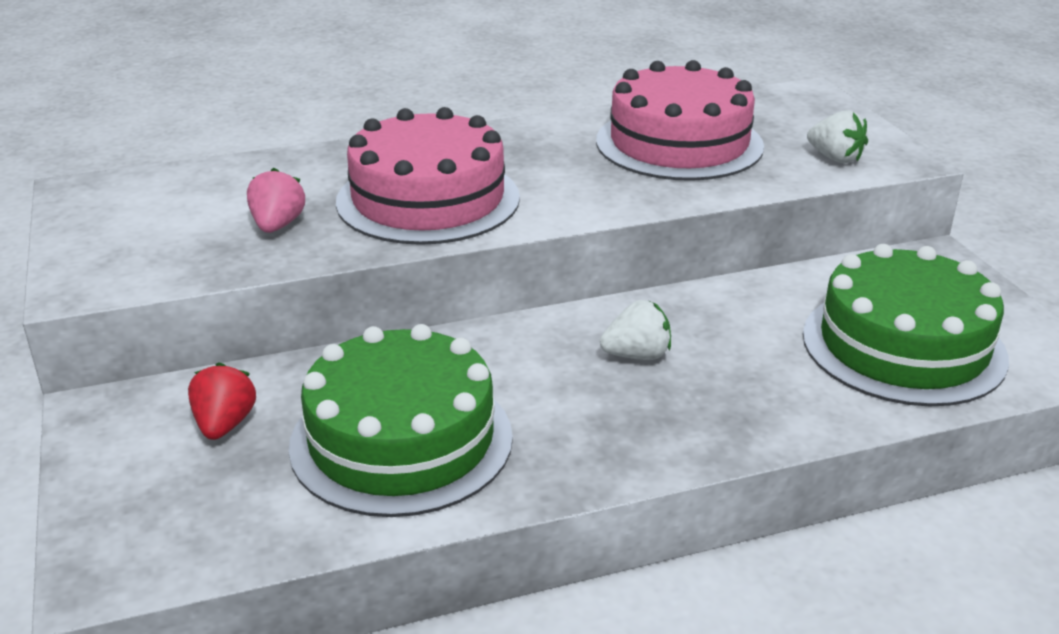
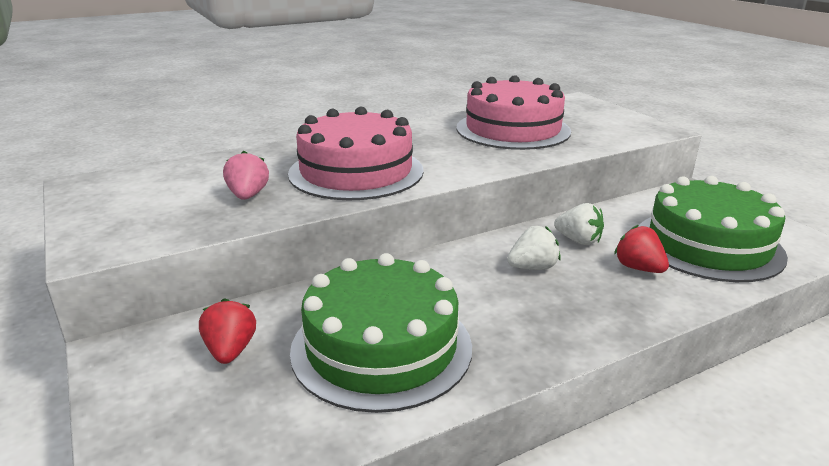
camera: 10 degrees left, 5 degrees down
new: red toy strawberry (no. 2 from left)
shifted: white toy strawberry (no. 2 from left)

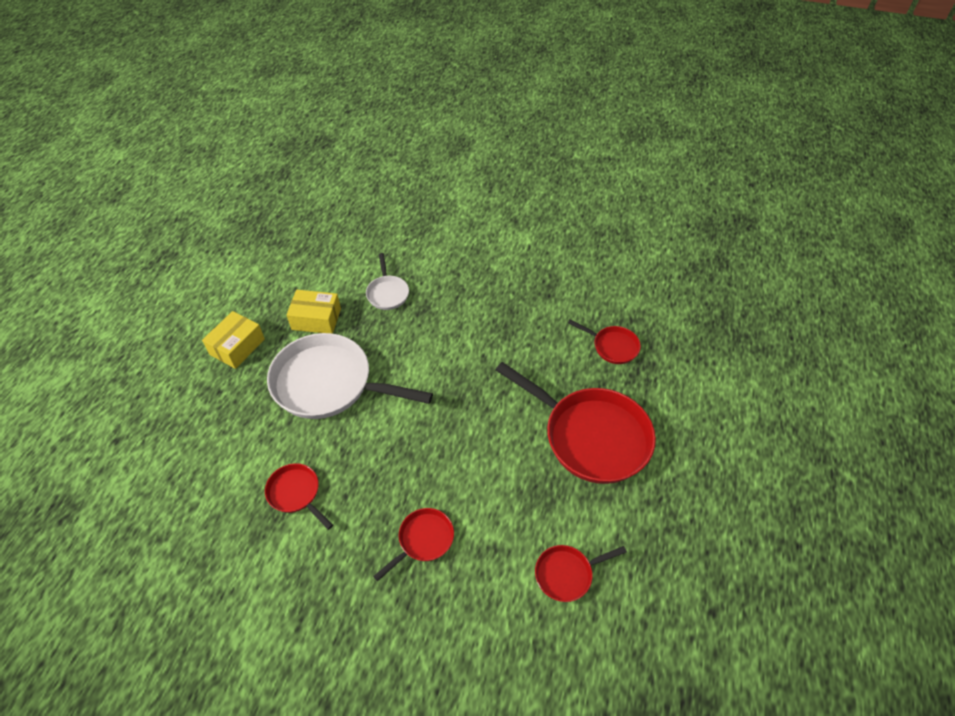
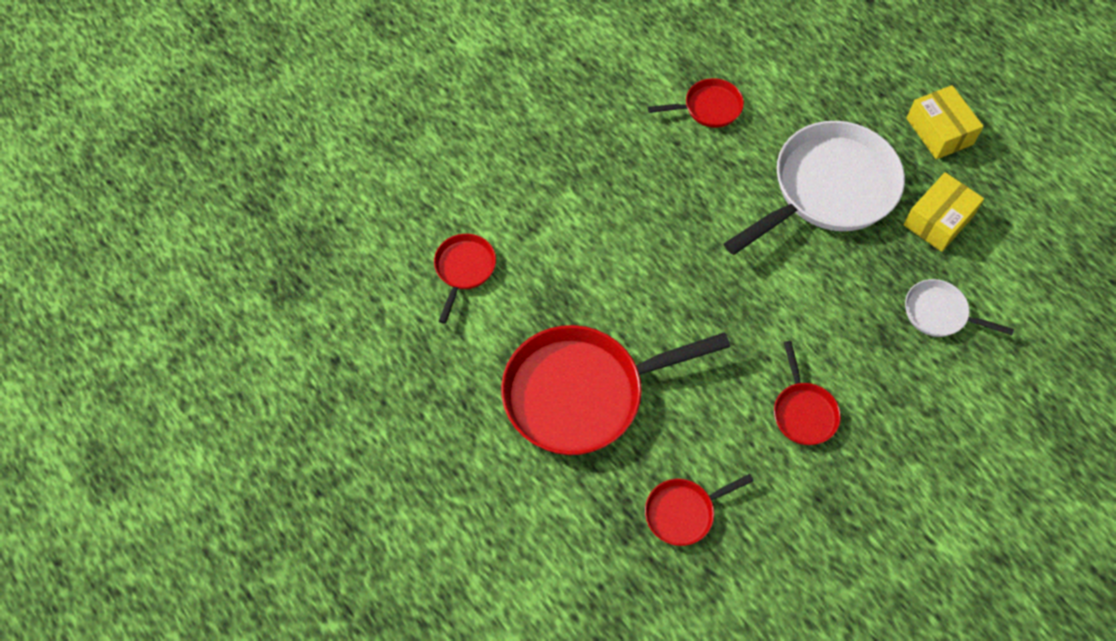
camera: 125 degrees right, 10 degrees up
shifted: red pan (no. 2 from left in the first image) to red pan (no. 5 from left)

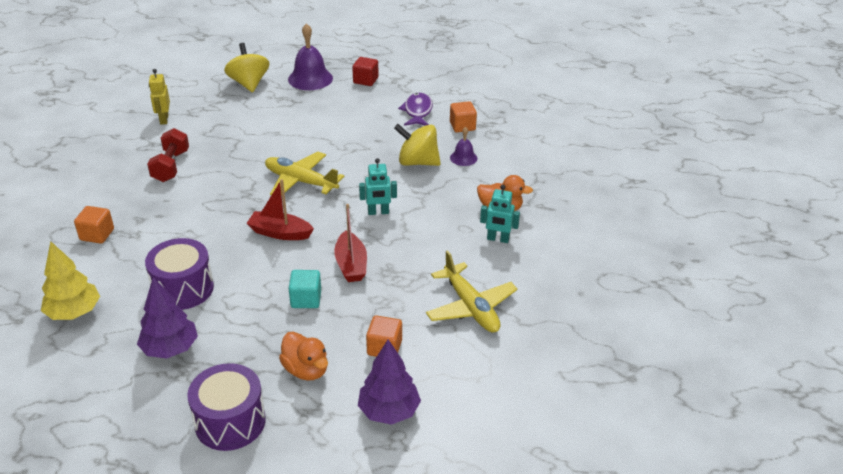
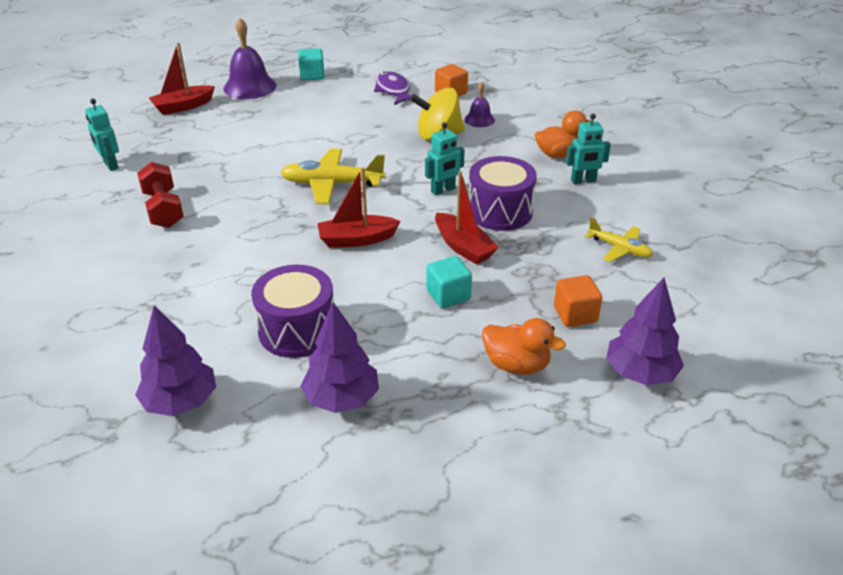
camera: 25 degrees left, 0 degrees up
gone: orange-coloured block (no. 1 from left)
shifted: royal purple snare drum (no. 2 from left)
swapped: golden whirligig (no. 1 from left) to red toy boat (no. 1 from left)
repainted: golden tree to royal purple tree (no. 1 from left); golden robot figure to teal robot figure (no. 1 from left); red block to teal block (no. 1 from left)
scaled: golden toy plane (no. 2 from left) x0.60

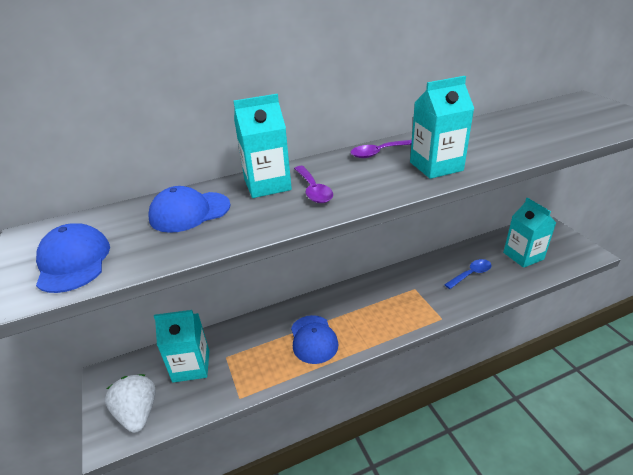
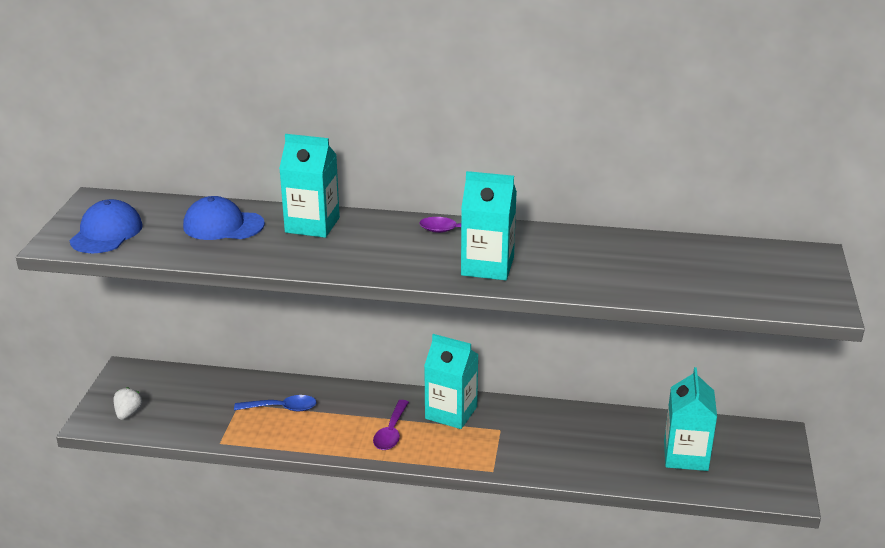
camera: 30 degrees right, 5 degrees down
gone: cobalt peaked cap (no. 3 from left)
shifted: teal carton (no. 1 from left in the first image) to teal carton (no. 2 from left); royal purple teaspoon (no. 1 from left); cobalt teaspoon
scaled: white toy strawberry x0.57

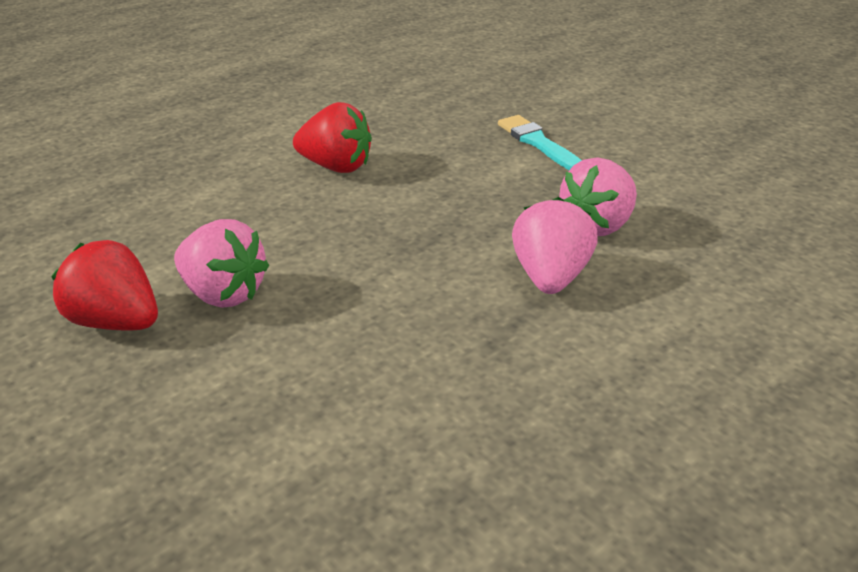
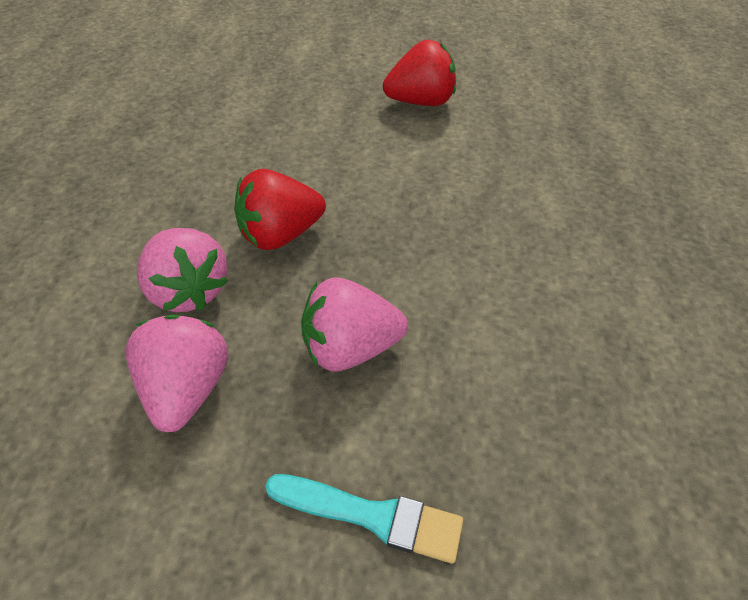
camera: 135 degrees right, 15 degrees up
shifted: pink toy strawberry (no. 1 from left in the first image) to pink toy strawberry (no. 3 from left); red toy strawberry (no. 2 from left in the first image) to red toy strawberry (no. 1 from left)

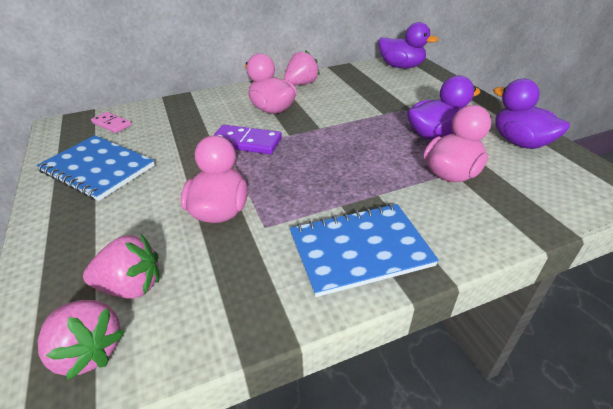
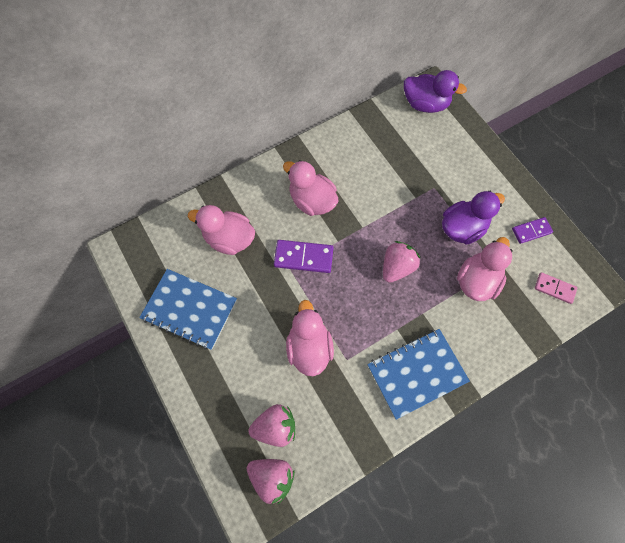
camera: 10 degrees left, 30 degrees up
new: pink rubber duck (no. 1 from left)
shifted: pink domino piece; pink toy strawberry (no. 3 from left)
swapped: royal purple rubber duck (no. 3 from left) to royal purple domino piece (no. 2 from left)

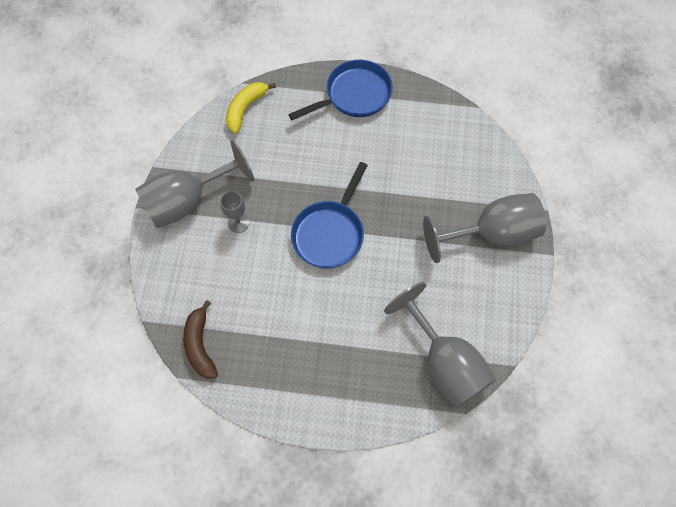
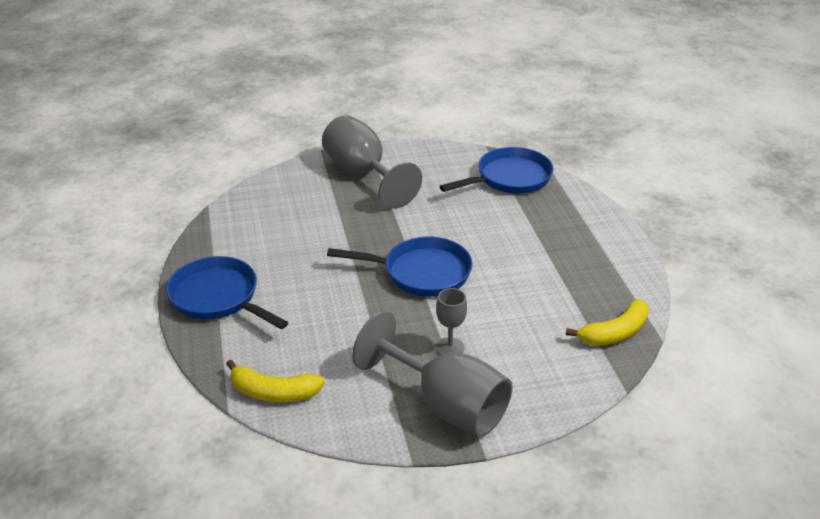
camera: 110 degrees left, 30 degrees down
swapped: ash-grey goblet (no. 3 from left) to cobalt pan (no. 3 from left)
repainted: dark brown banana fruit to golden banana fruit (no. 2 from left)

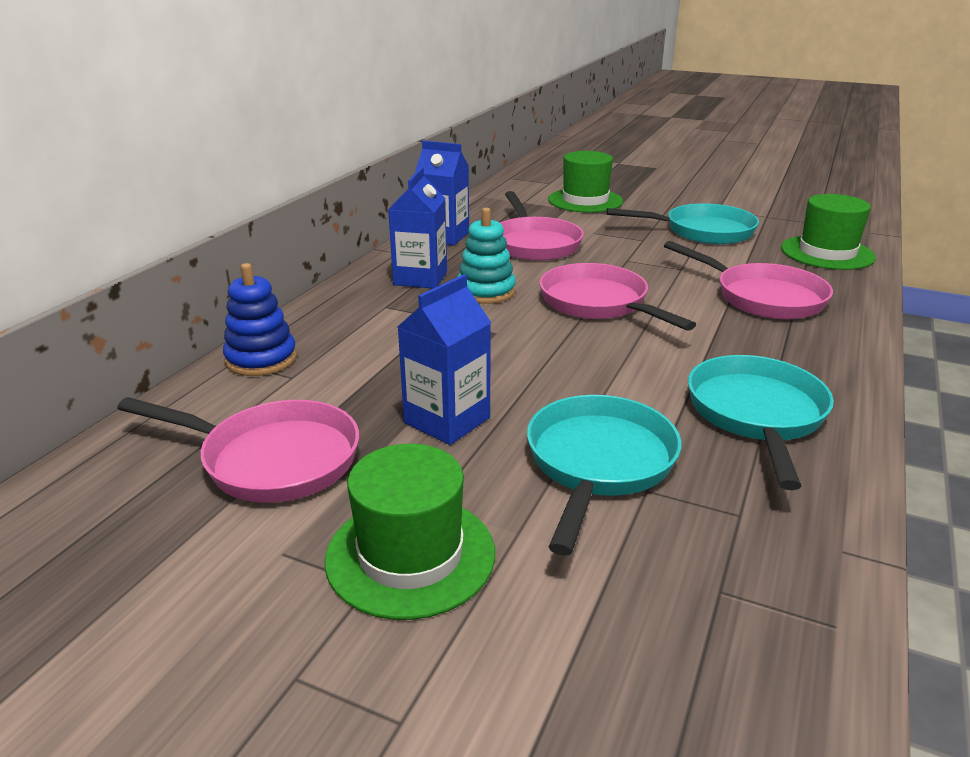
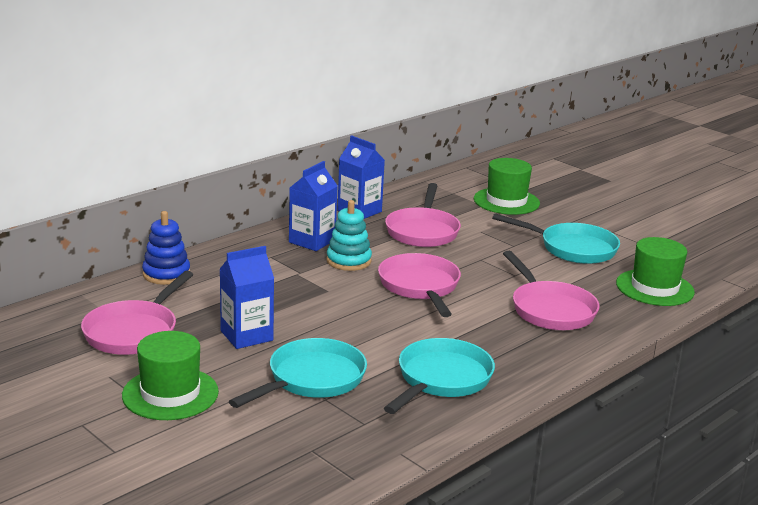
camera: 20 degrees right, 5 degrees down
rotated: pink pan (no. 1 from left) 75 degrees clockwise

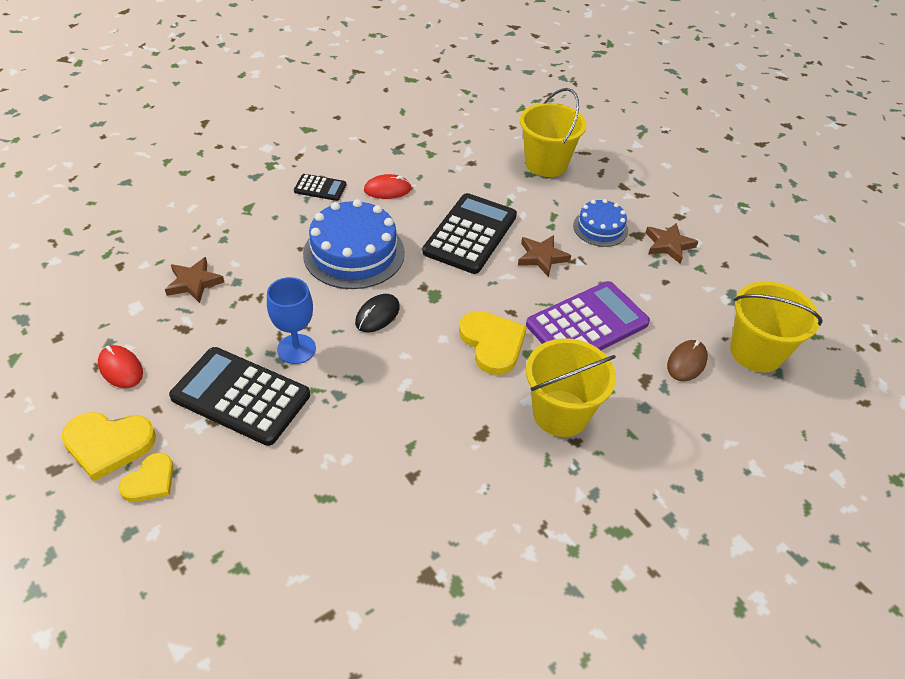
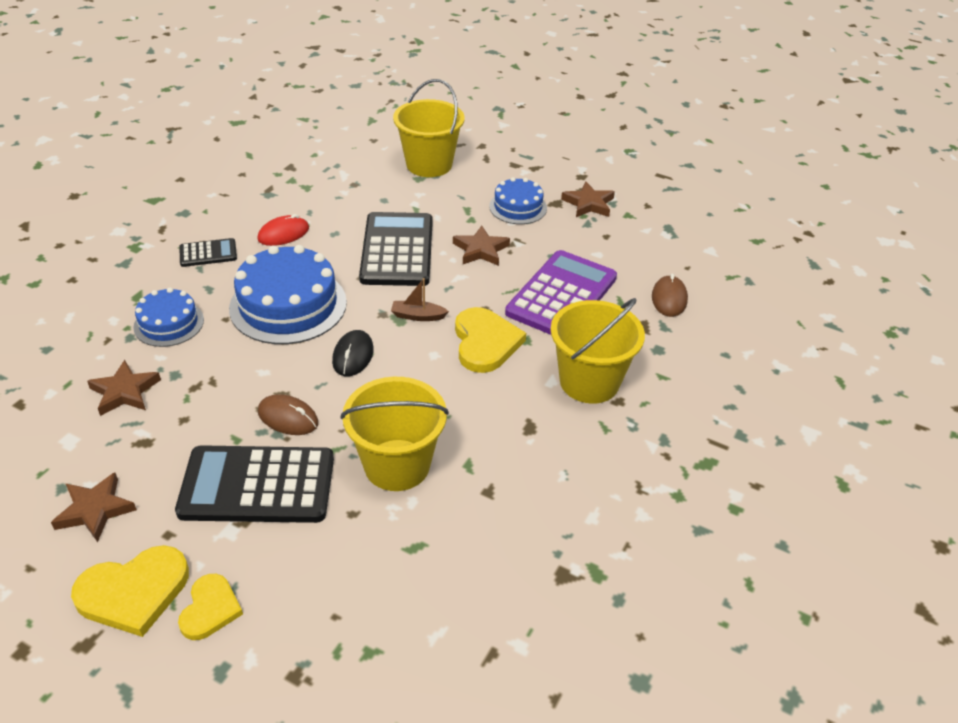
camera: 25 degrees left, 5 degrees down
new: cobalt cake (no. 1 from left); dark brown toy boat
shifted: golden pail (no. 3 from left in the first image) to golden pail (no. 1 from left)
swapped: red PC mouse (no. 1 from left) to dark brown star (no. 1 from left); cobalt goblet to dark brown PC mouse (no. 1 from left)
rotated: golden love heart (no. 3 from left) 45 degrees clockwise

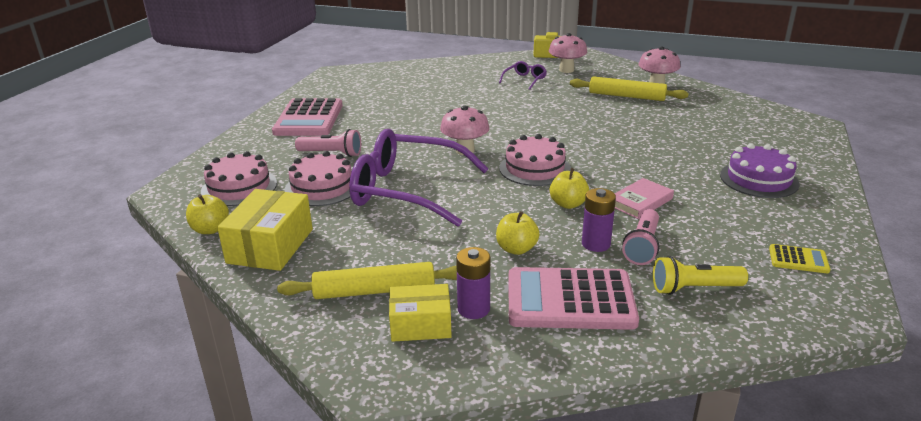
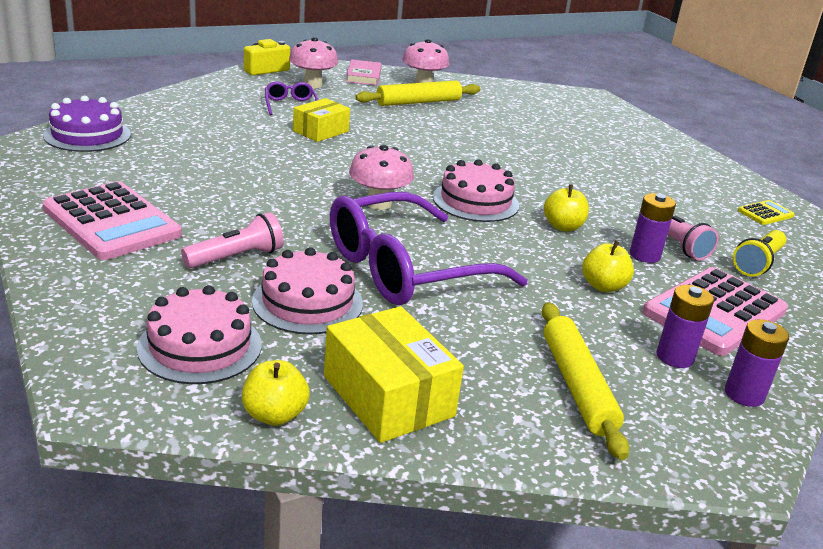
camera: 50 degrees left, 0 degrees up
new: royal purple power cell (no. 3 from left)
shifted: golden package (no. 2 from left in the first image) to golden package (no. 1 from left); pink hardback; royal purple cake
rotated: golden pastry roller (no. 1 from left in the first image) 45 degrees counterclockwise

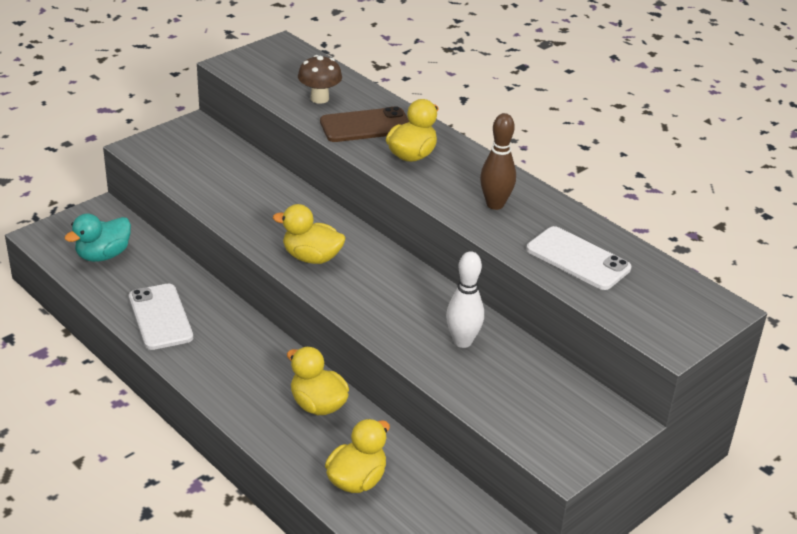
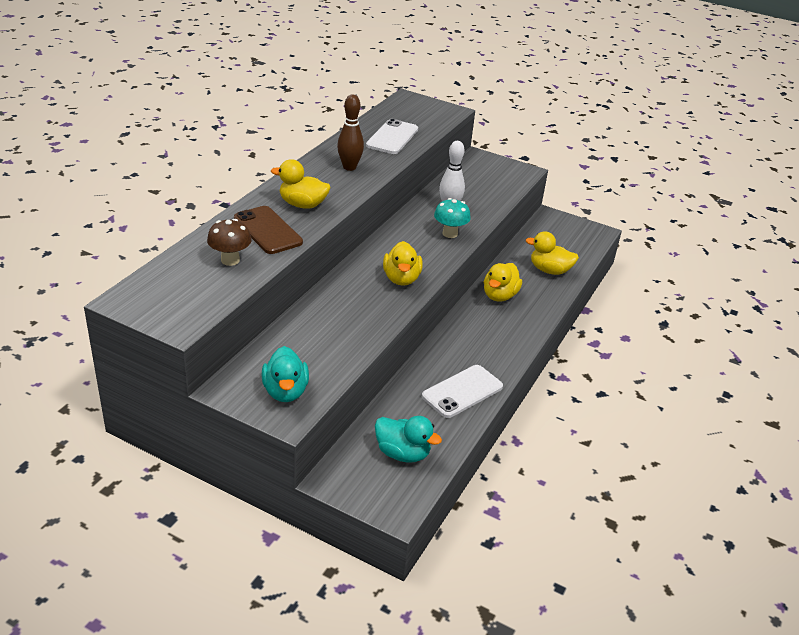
camera: 110 degrees left, 0 degrees up
new: teal rubber duck (no. 1 from left); teal mushroom

